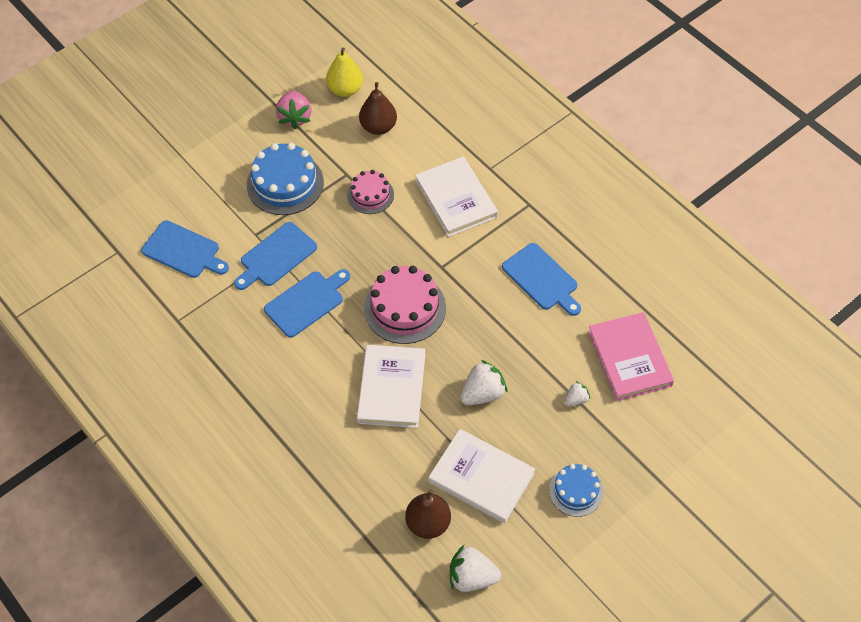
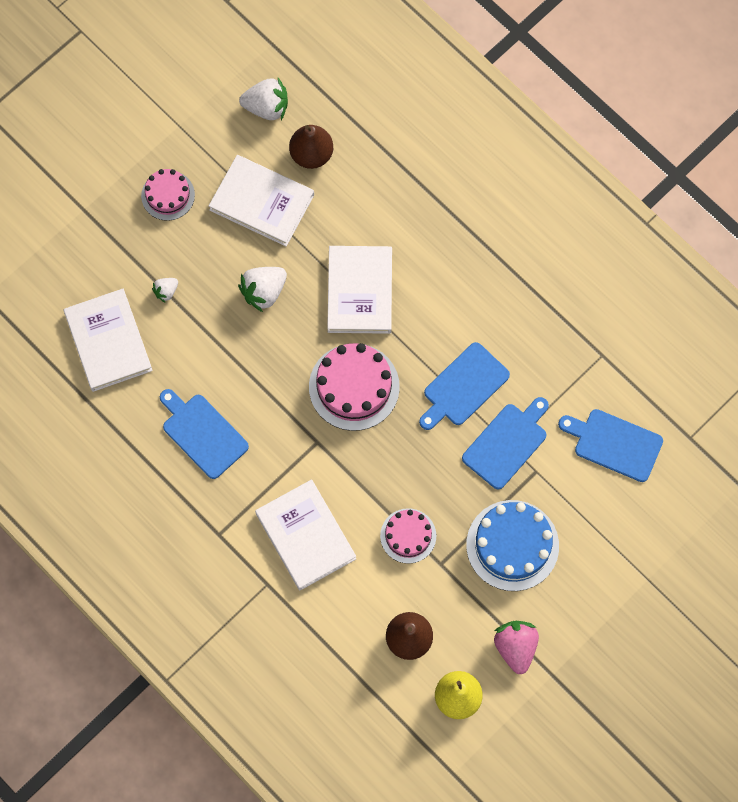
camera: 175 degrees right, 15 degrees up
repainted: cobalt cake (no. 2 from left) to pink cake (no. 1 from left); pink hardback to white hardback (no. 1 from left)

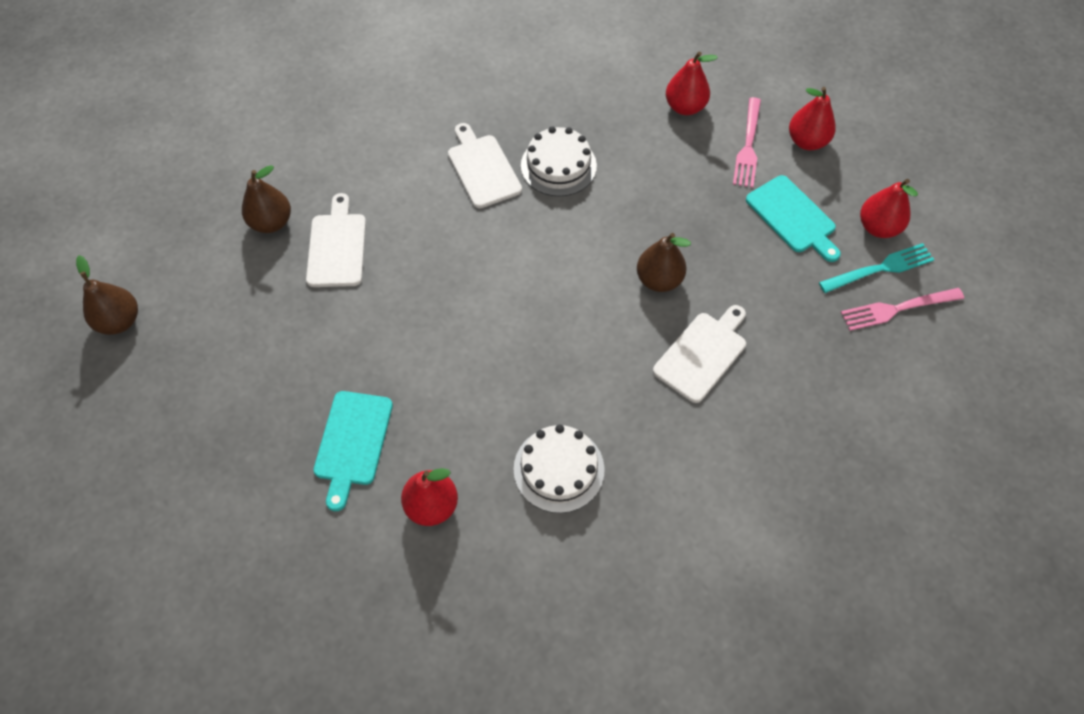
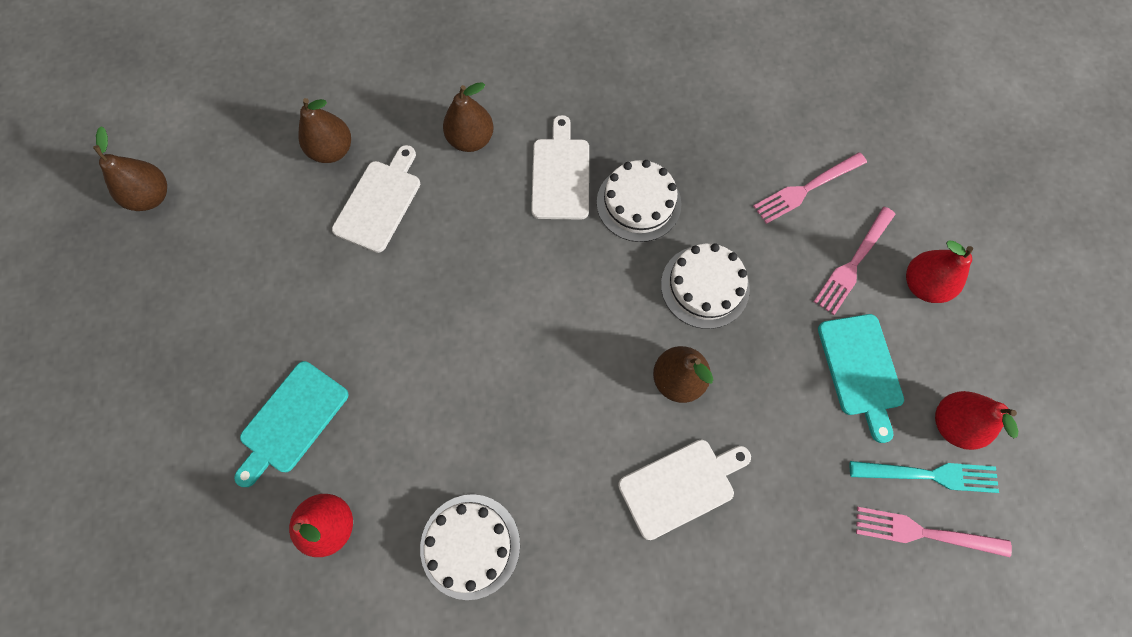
camera: 25 degrees right, 10 degrees up
new: dark brown pear (no. 3 from left); white cake (no. 3 from left)
swapped: red pear (no. 2 from left) to pink table fork (no. 1 from left)

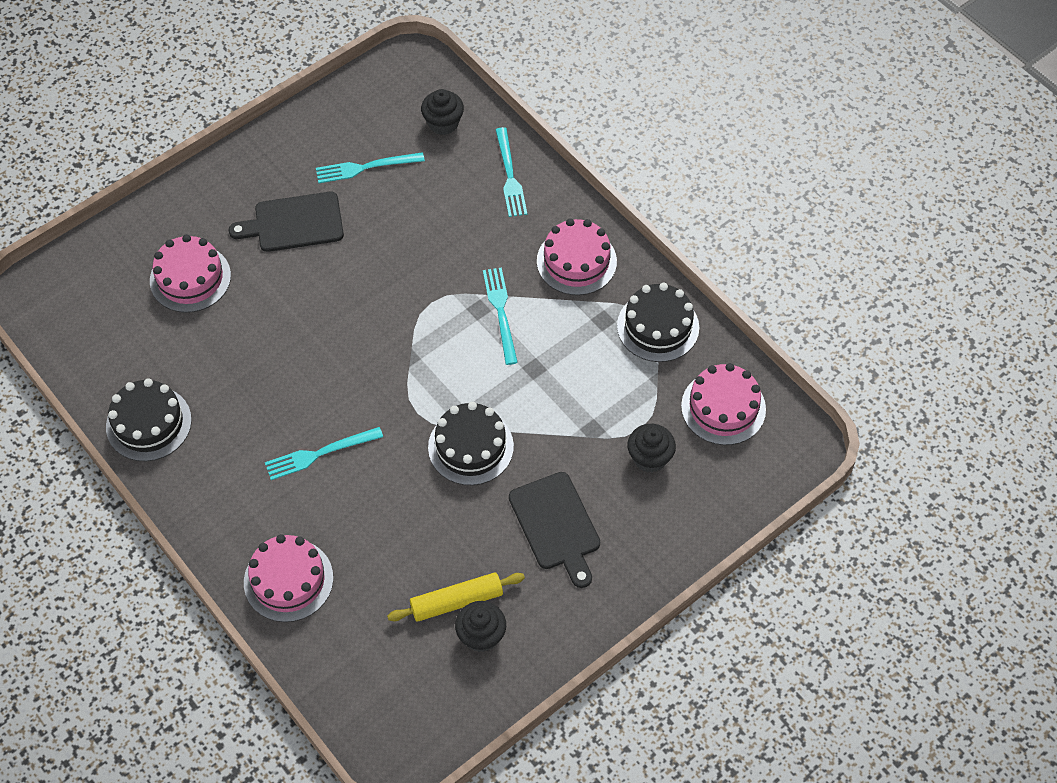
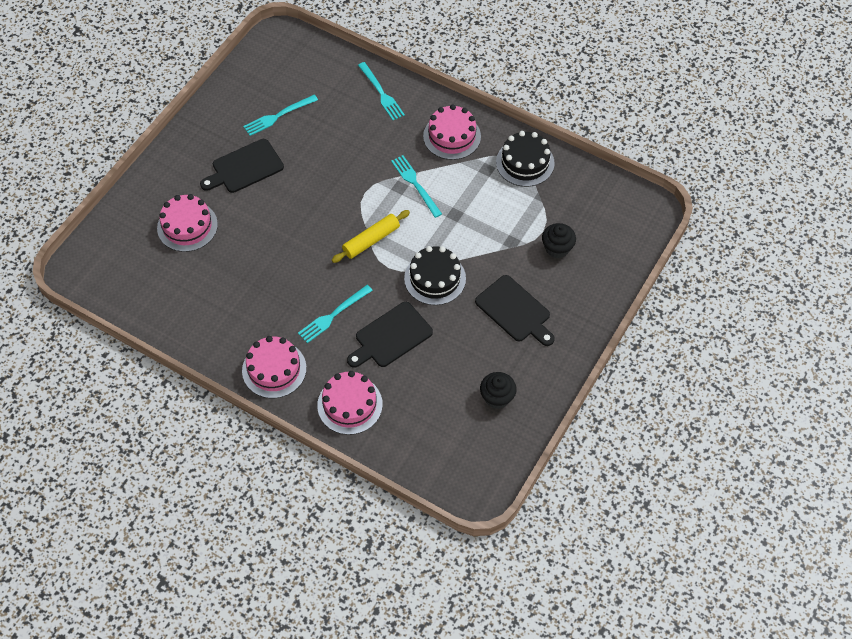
camera: 20 degrees left, 0 degrees up
gone: ebony cake (no. 1 from left); ebony fairy cake (no. 1 from left)
new: ebony chopping board (no. 2 from left)
shifted: golden pastry roller; pink cake (no. 4 from left in the first image) to pink cake (no. 2 from left)

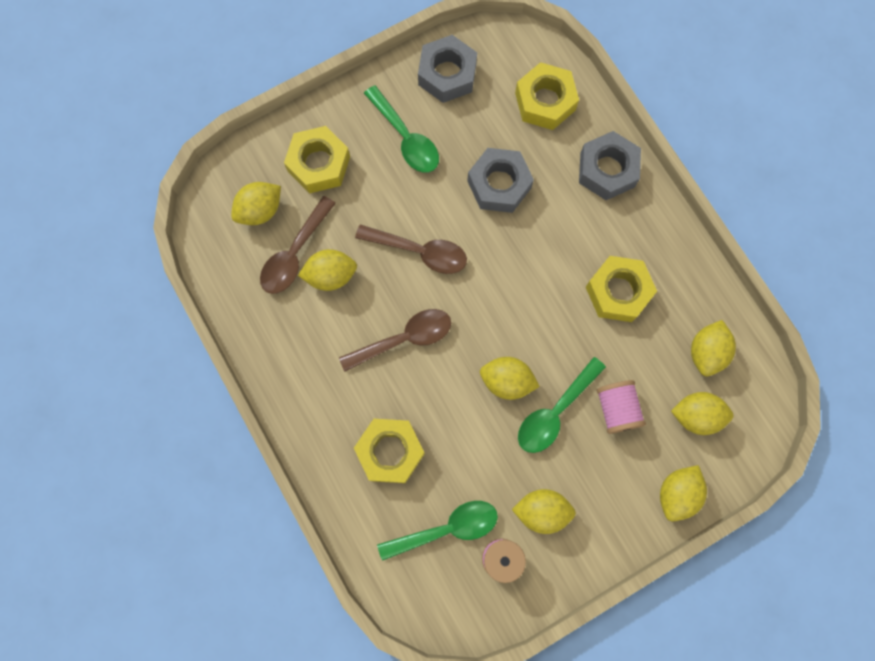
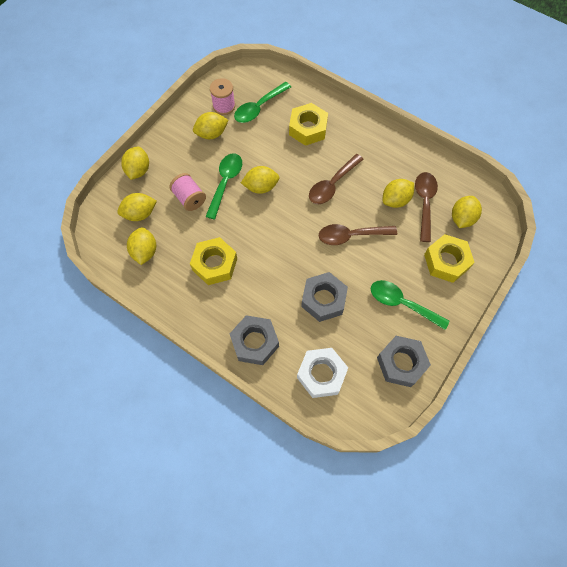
camera: 155 degrees right, 10 degrees down
repainted: golden hexagon nut (no. 3 from left) to white hexagon nut

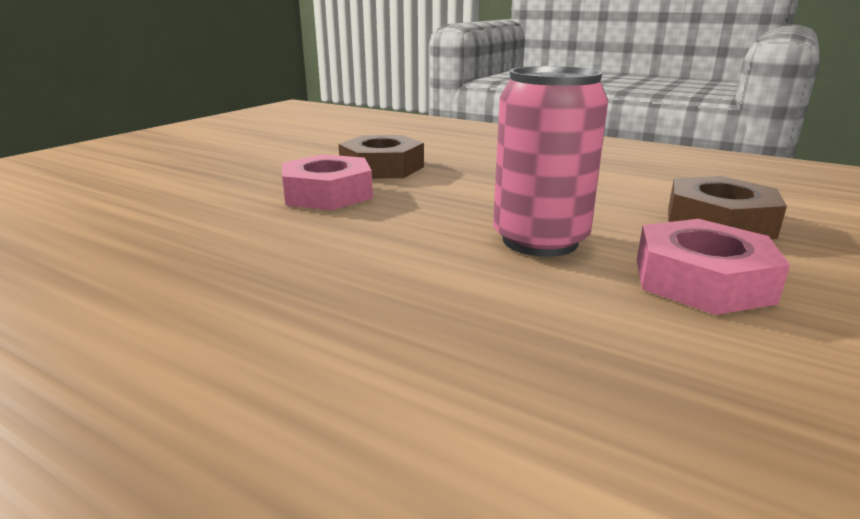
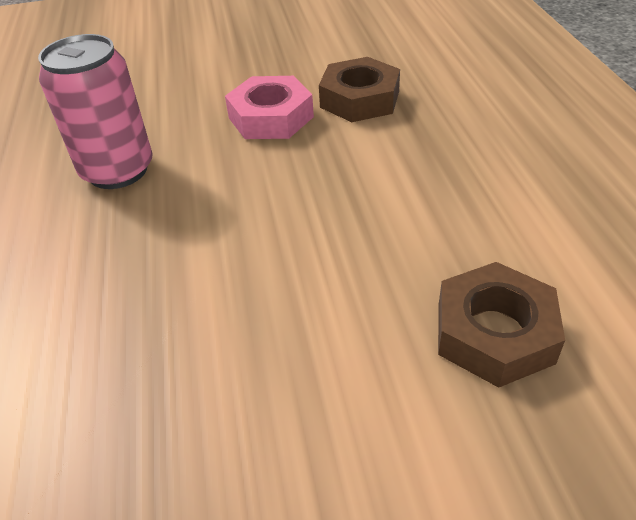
camera: 50 degrees right, 20 degrees up
gone: pink hexagon nut (no. 2 from left)
shifted: pink can

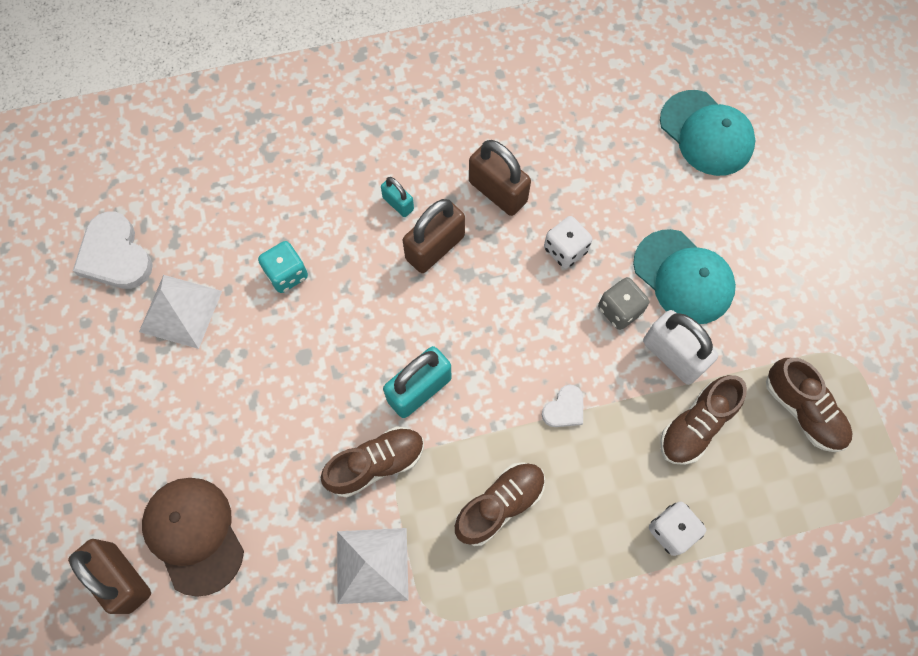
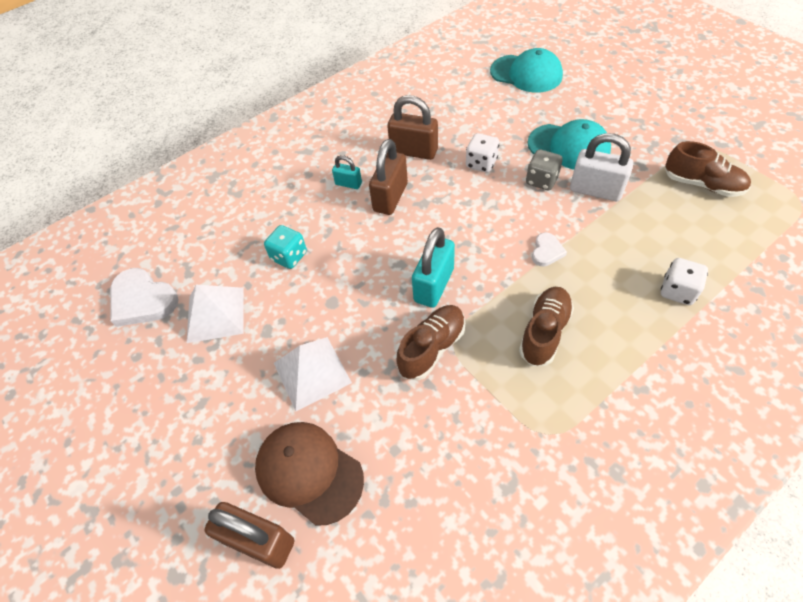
camera: 20 degrees left, 15 degrees down
gone: dark brown shoe (no. 3 from left)
shifted: white pyramid (no. 2 from left)

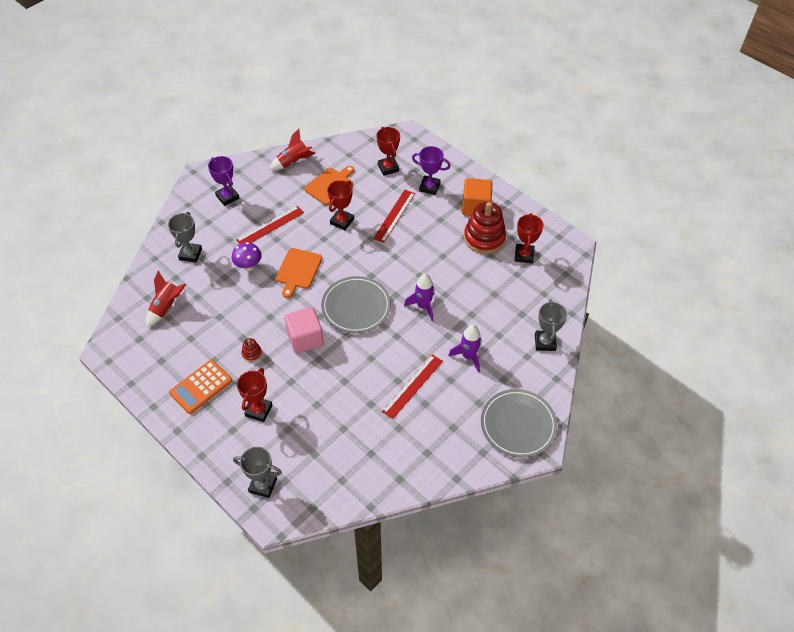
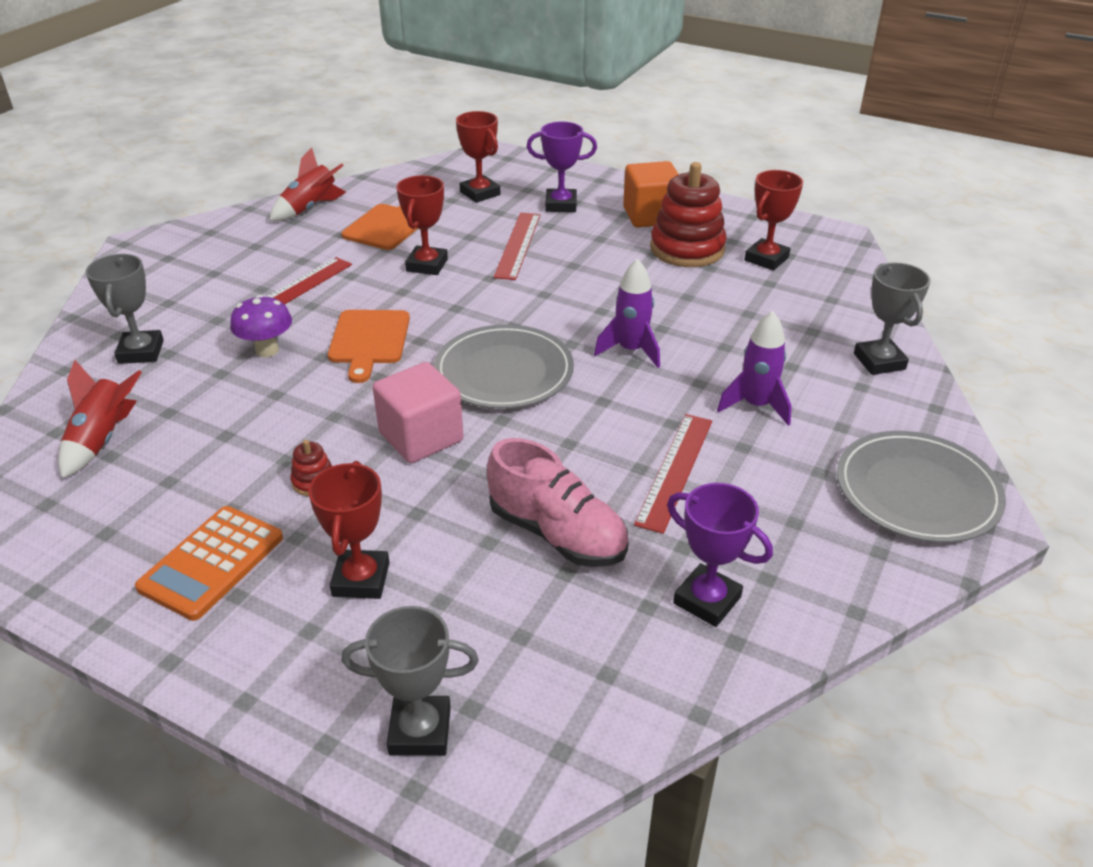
camera: 15 degrees left, 15 degrees down
new: pink shoe
shifted: royal purple award cup (no. 1 from left in the first image) to royal purple award cup (no. 2 from left)
rotated: red award cup (no. 4 from left) 45 degrees clockwise

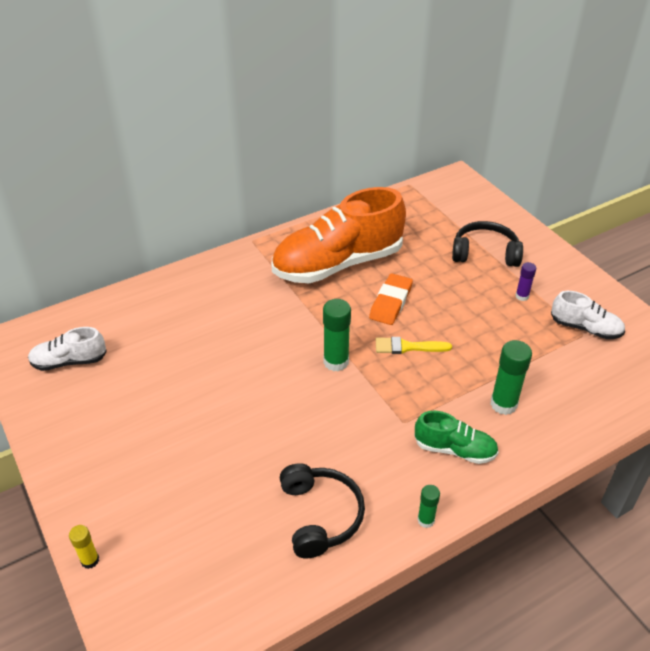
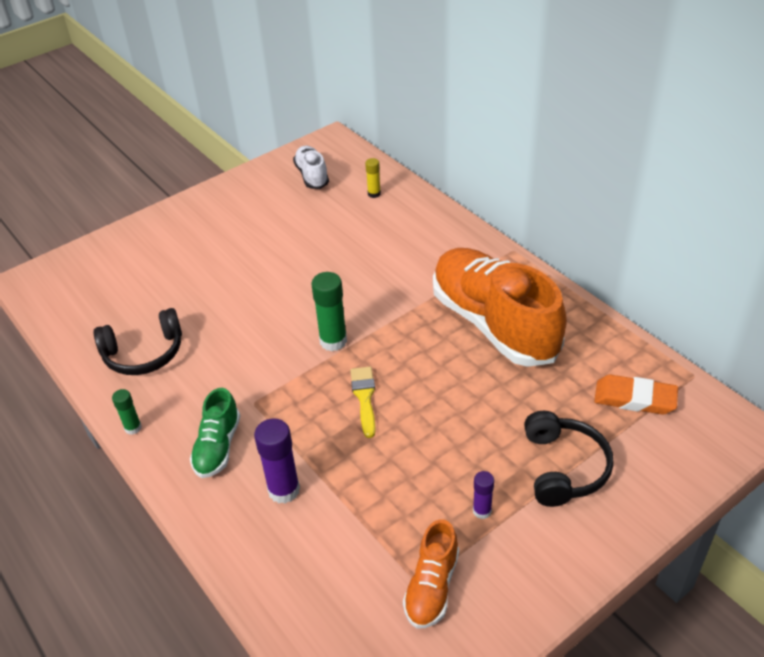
camera: 85 degrees right, 0 degrees up
shifted: golden stick of glue; orange-coloured gum eraser
repainted: green stick of glue (no. 3 from left) to royal purple stick of glue (no. 1 from left); white shoe (no. 2 from left) to orange-coloured shoe (no. 1 from left)

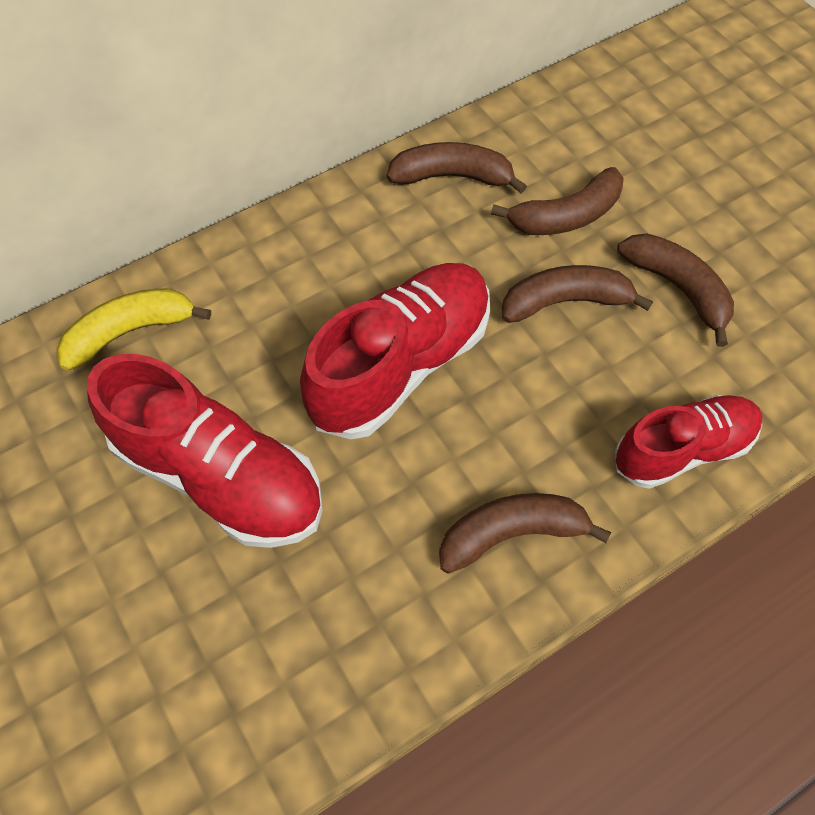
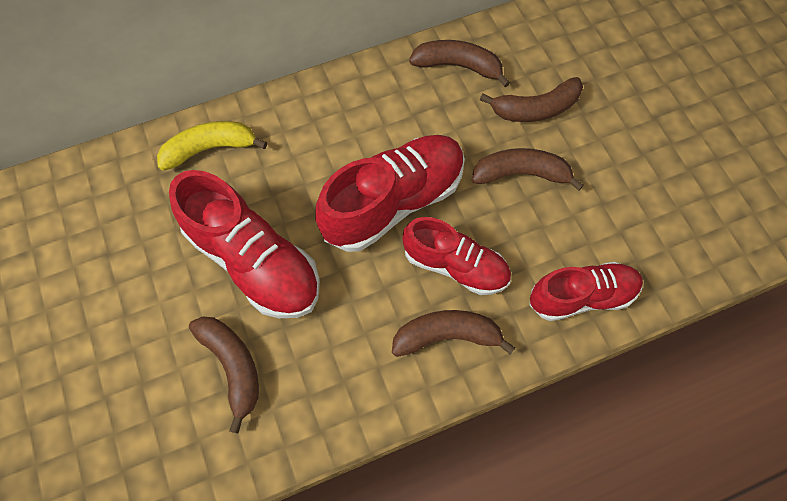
camera: 10 degrees right, 5 degrees up
new: red shoe (no. 3 from left)
shifted: dark brown banana fruit (no. 5 from left in the first image) to dark brown banana fruit (no. 1 from left)

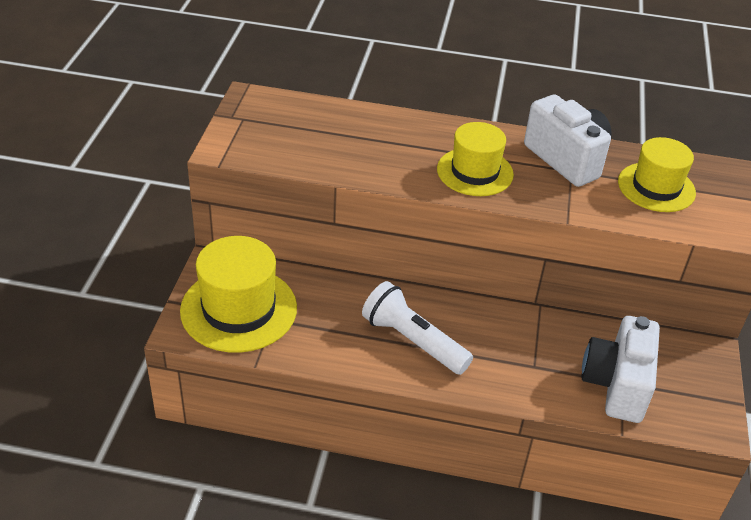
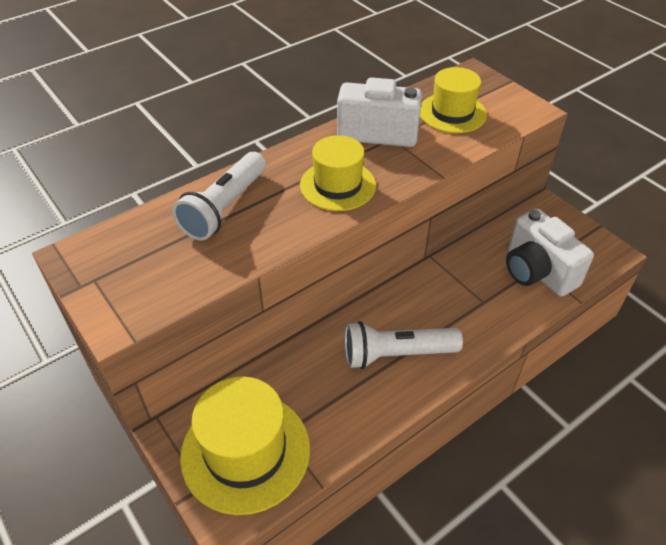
camera: 45 degrees left, 5 degrees up
new: white flashlight (no. 1 from left)

